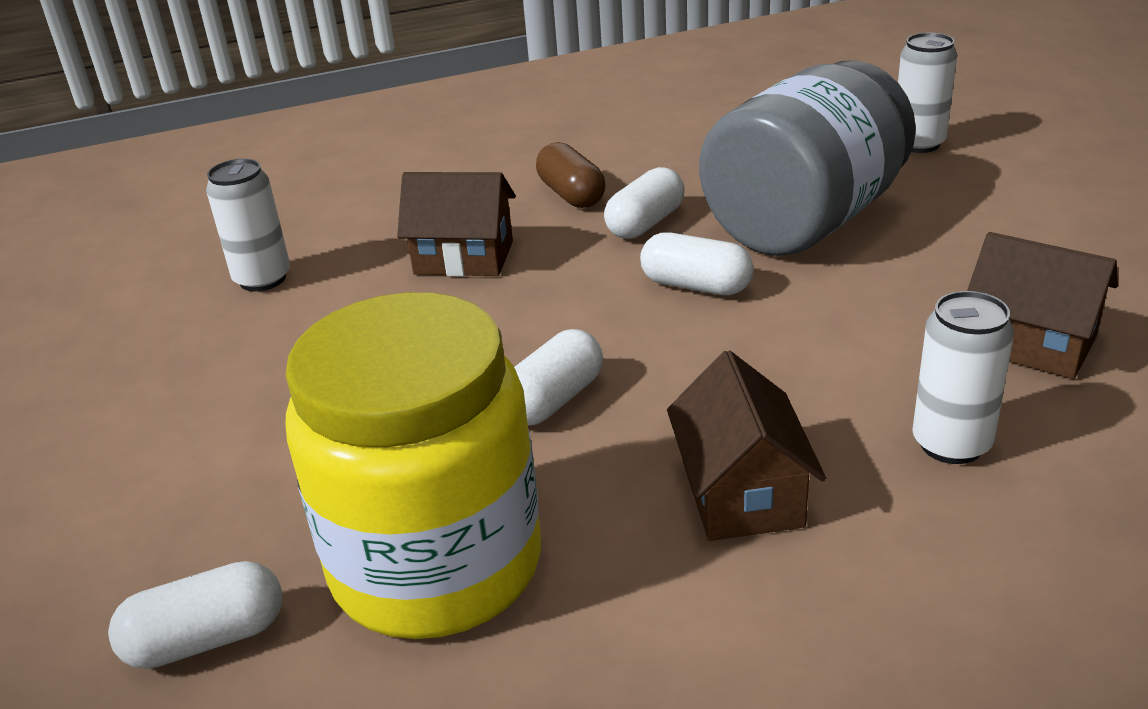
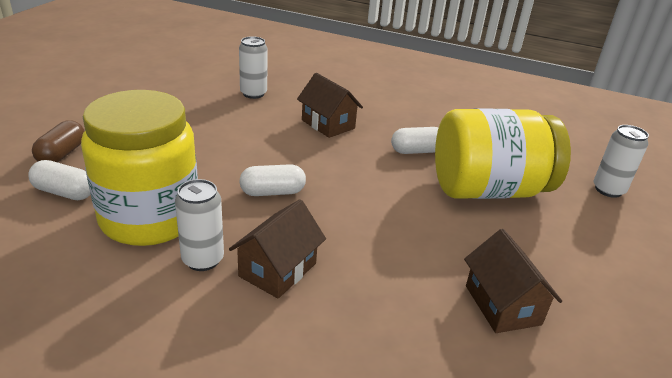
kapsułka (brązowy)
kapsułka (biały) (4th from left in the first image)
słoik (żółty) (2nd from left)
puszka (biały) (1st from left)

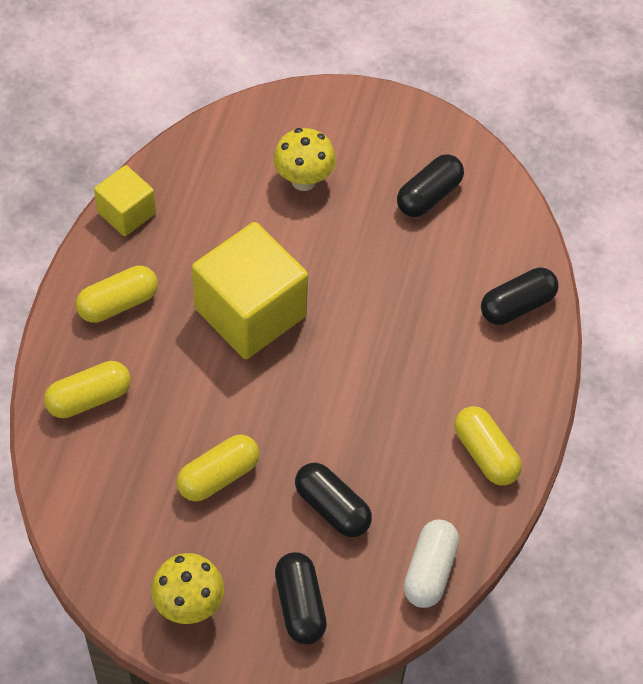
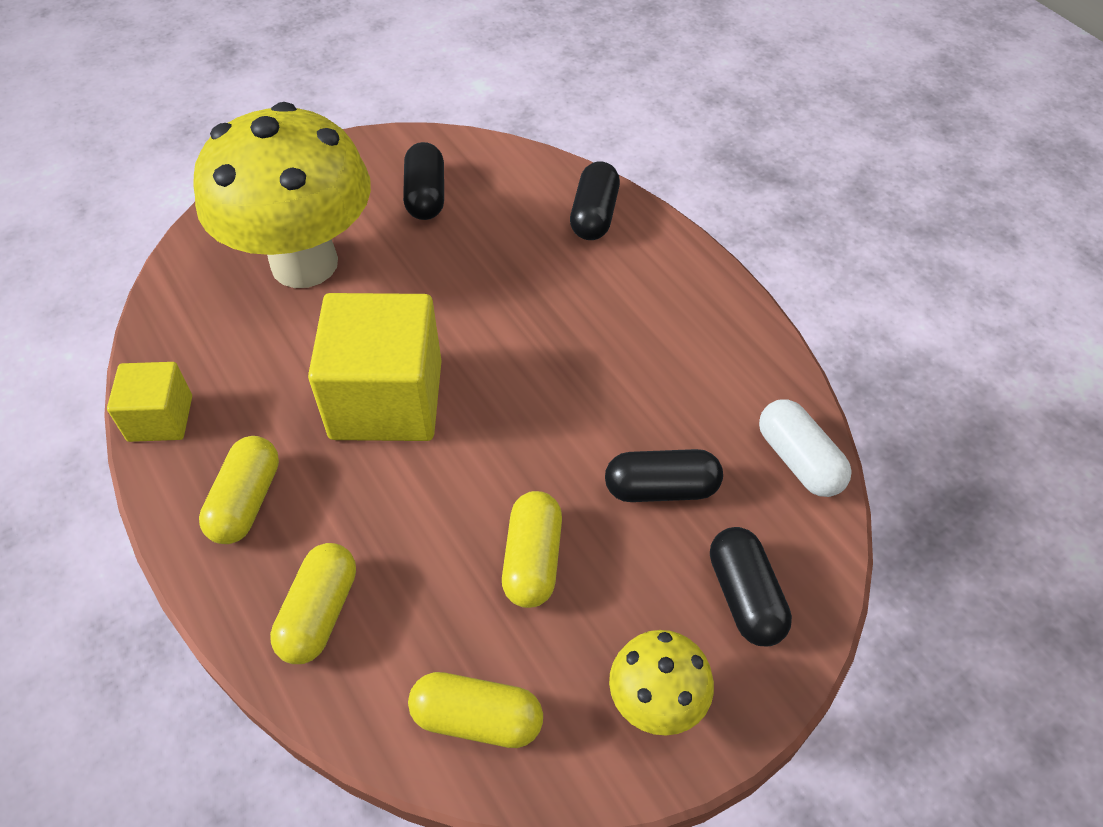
grzyb (żółty) (1st from left)
kapsułka (czarny) (4th from left)
kapsułka (żółty) (3rd from left)

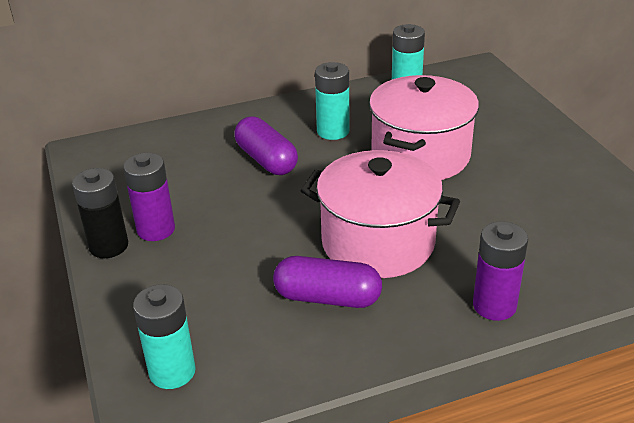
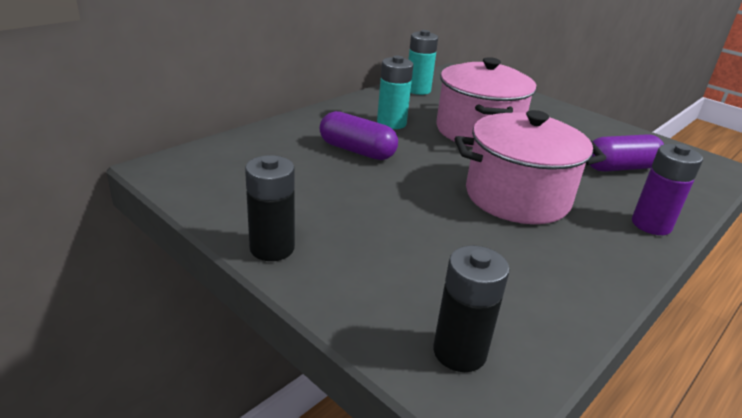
bateria (fioletowy) (1st from left in the first image)
bateria (czarny) (2nd from left)
kapsułka (fioletowy) (2nd from left)

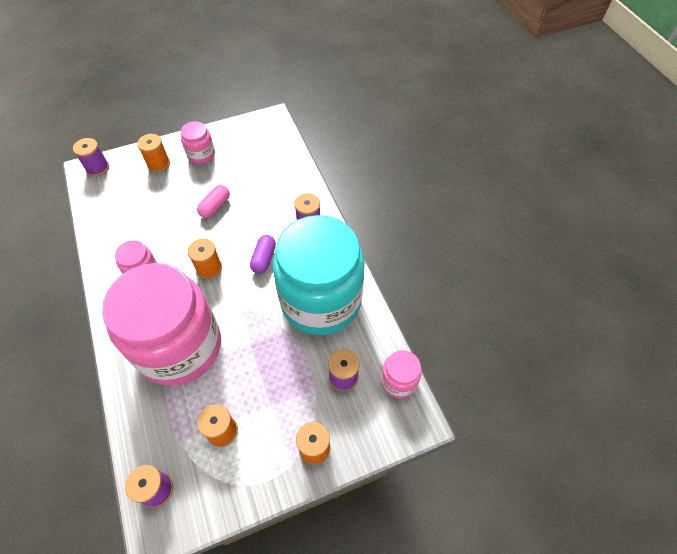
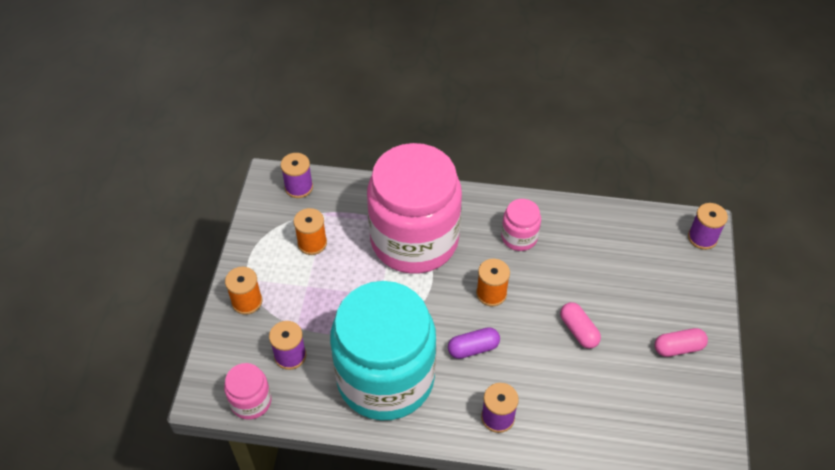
szpulka (pomarańczowy) (1st from left in the first image)
kapsułka (różowy) (2nd from left)
kapsułka (fioletowy)

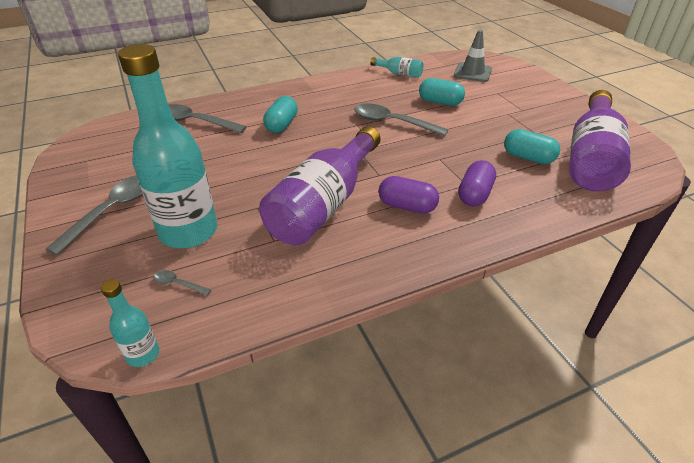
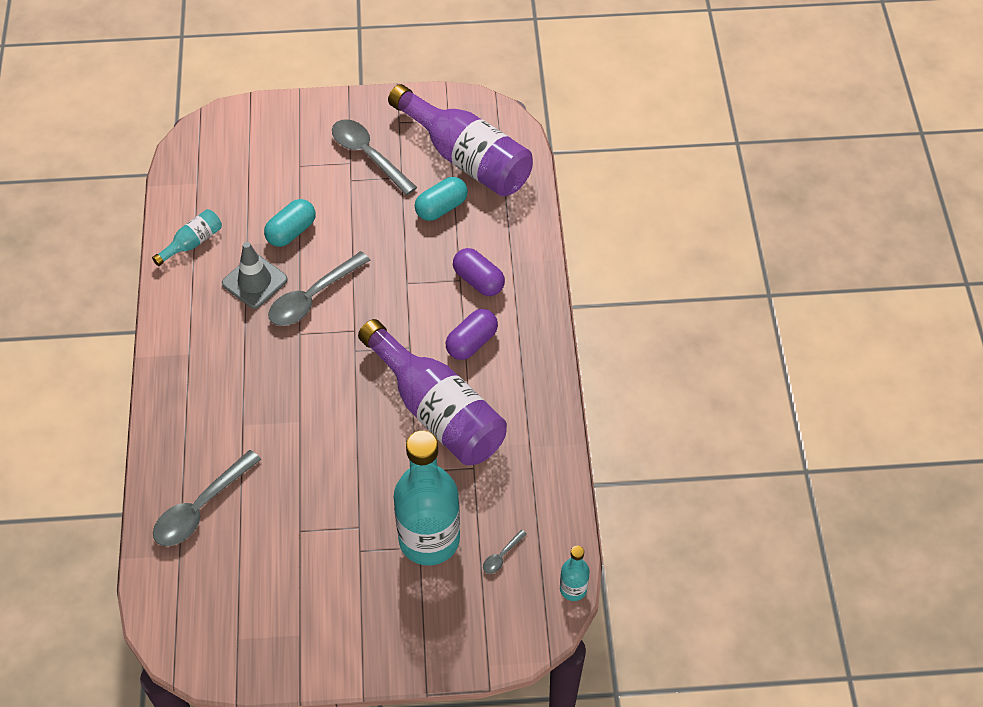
łyżka (szary) (3rd from left)
kapsułka (turkusowy) (1st from left in the first image)
pachołek (szary)

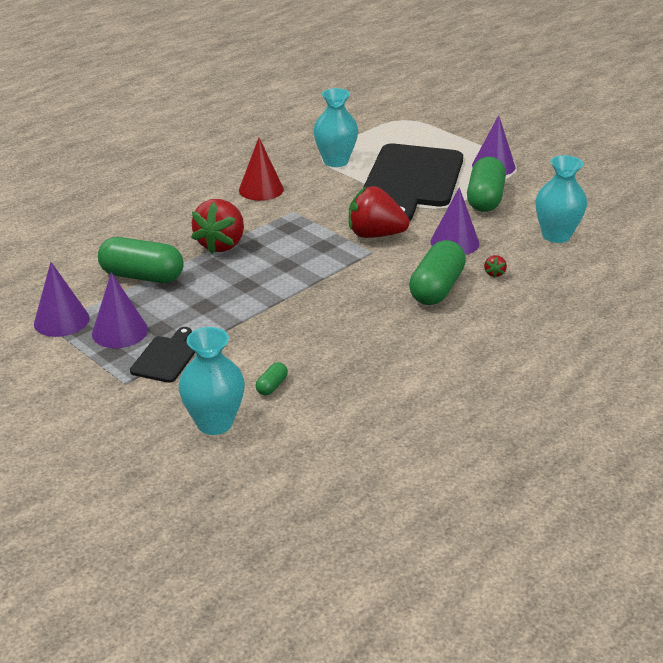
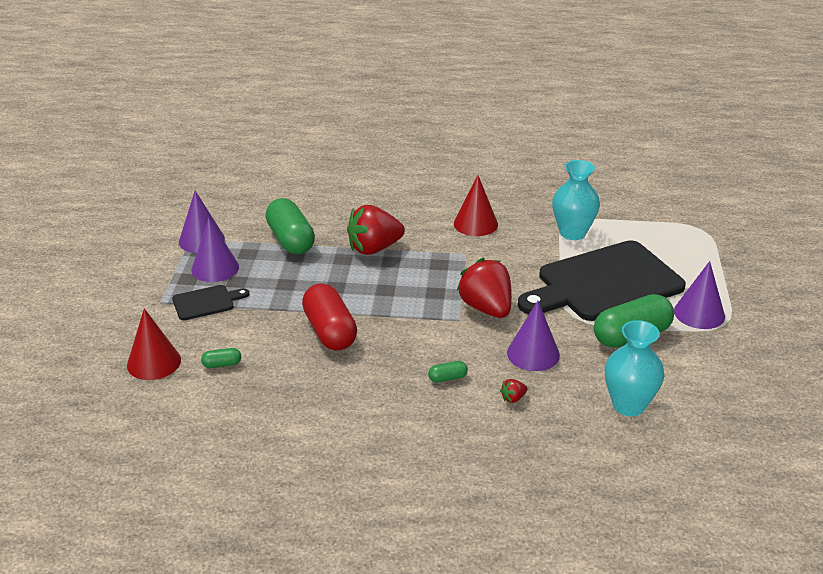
stożek (czerwony) (1st from left)
kapsułka (zielony) (3rd from left)
kapsułka (czerwony)

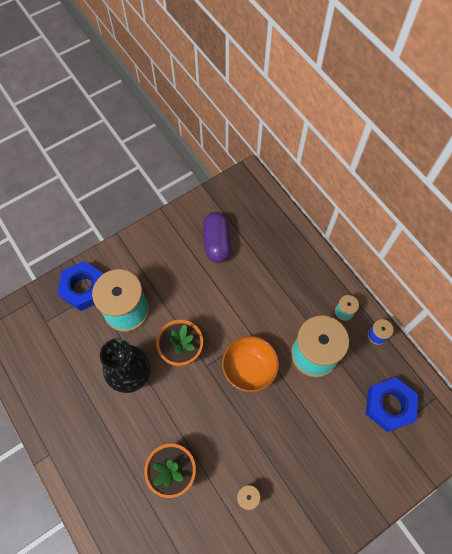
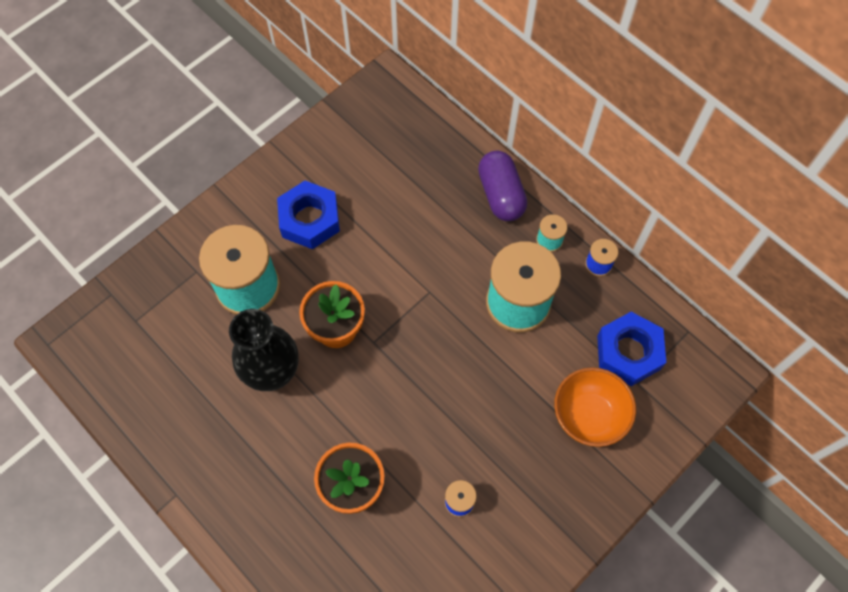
nakrętka (niebieski) (1st from left)
kapsułka (fioletowy)
miska (pomarańczowy)

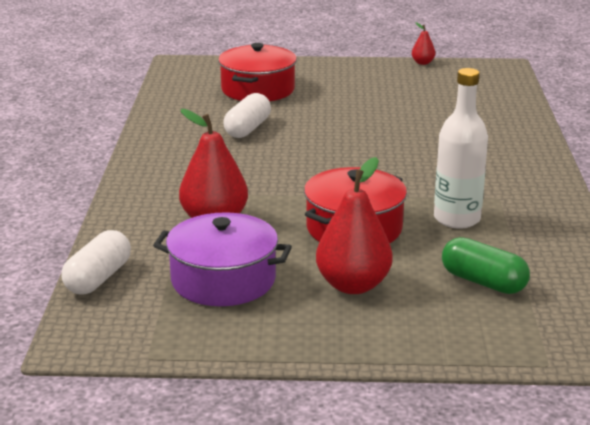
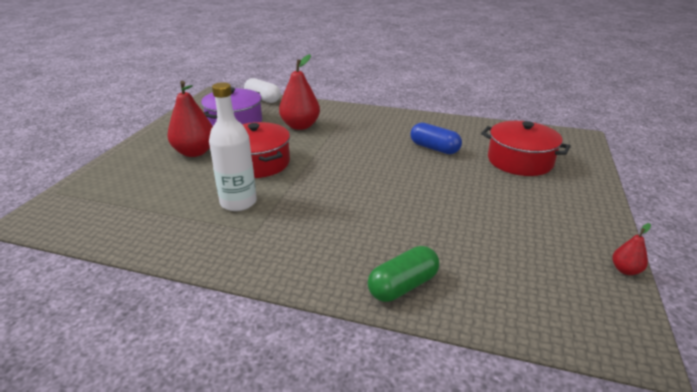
kapsułka (niebieski)
kapsułka (zielony)

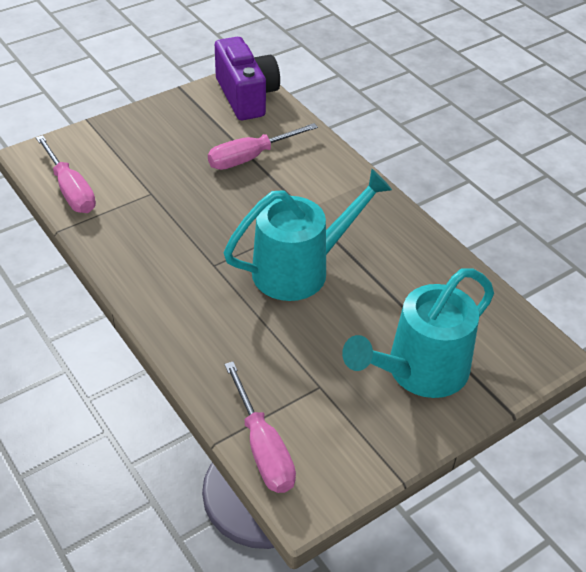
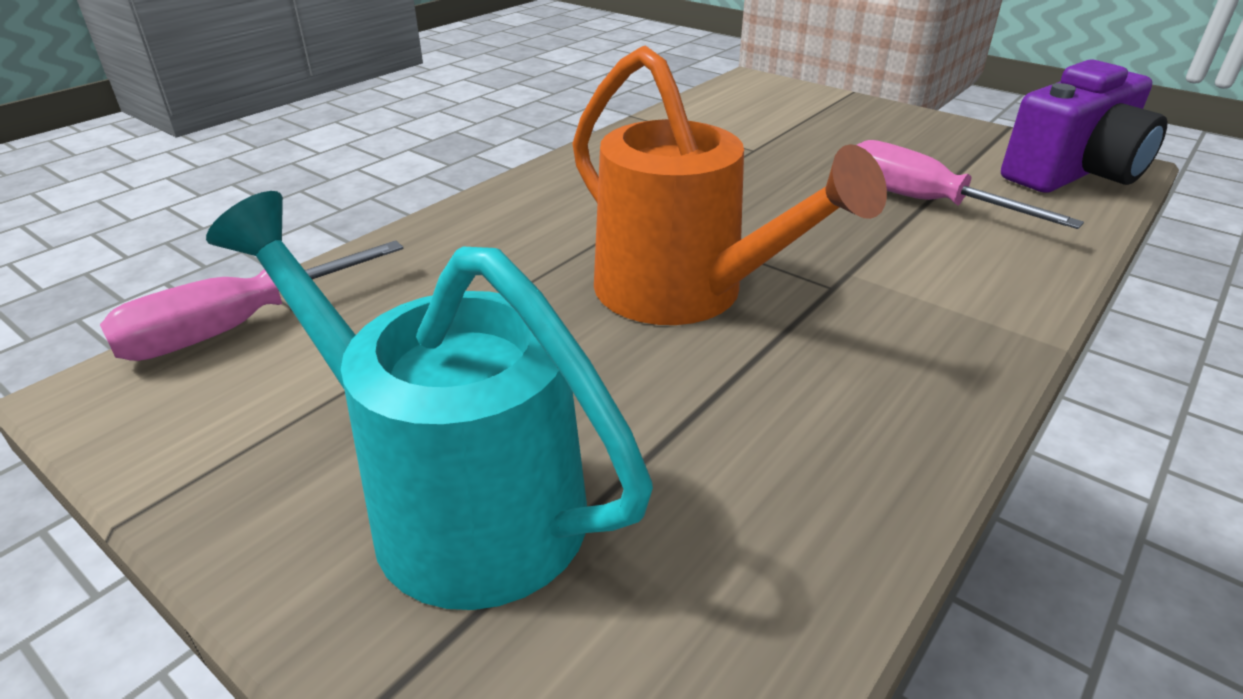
śrubokręt (różowy) (1st from left in the first image)
konewka (pomarańczowy)

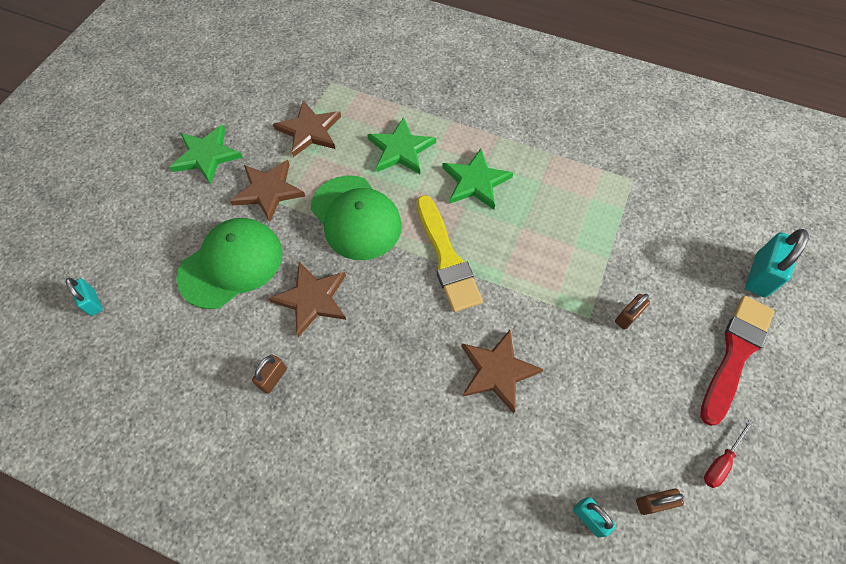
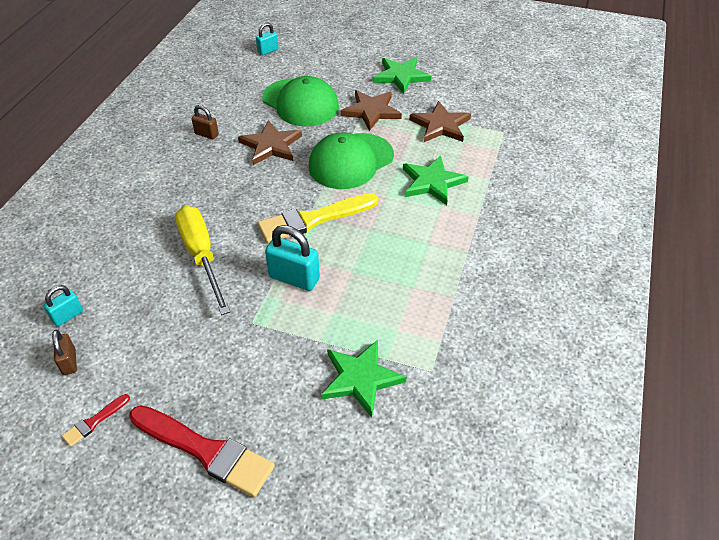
gwiazda (zielony) (1st from left)
śrubokręt (żółty)
kłódka (brązowy) (2nd from left in the first image)
pędzel (czerwony) (1st from left)
kłódka (turkusowy) (3rd from left)

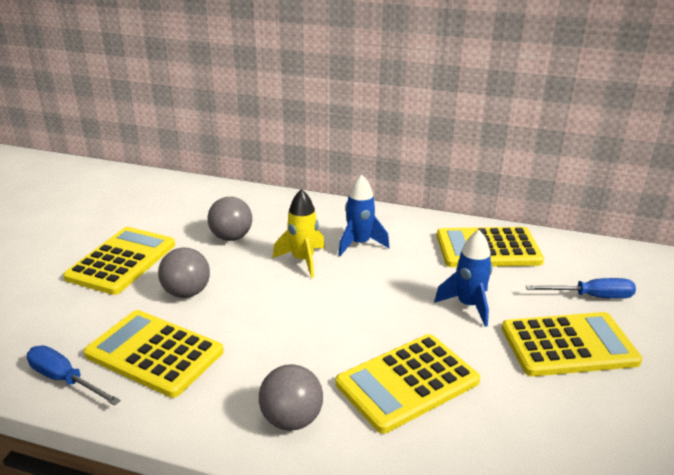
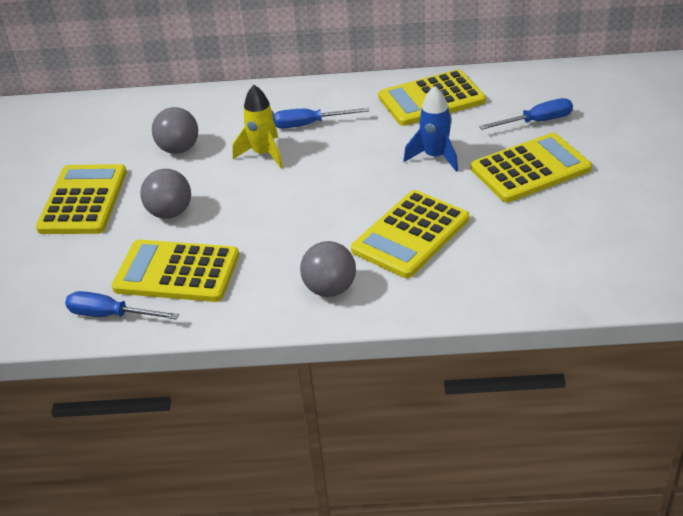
śrubokręt (niebieski) (2nd from left)

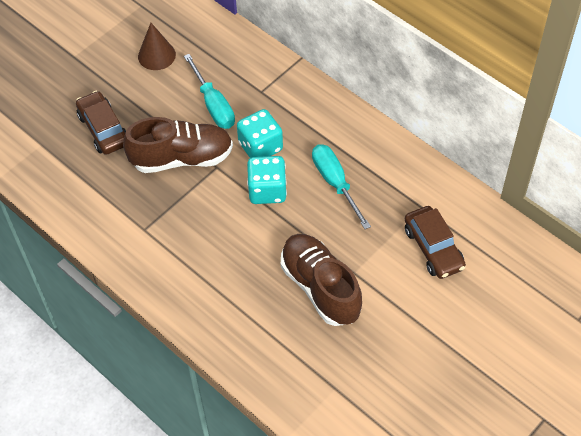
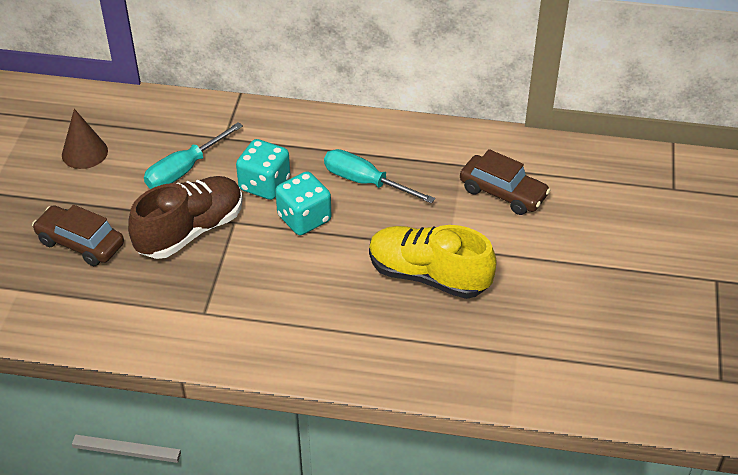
śrubokręt (turkusowy) (1st from left)
but (żółty)

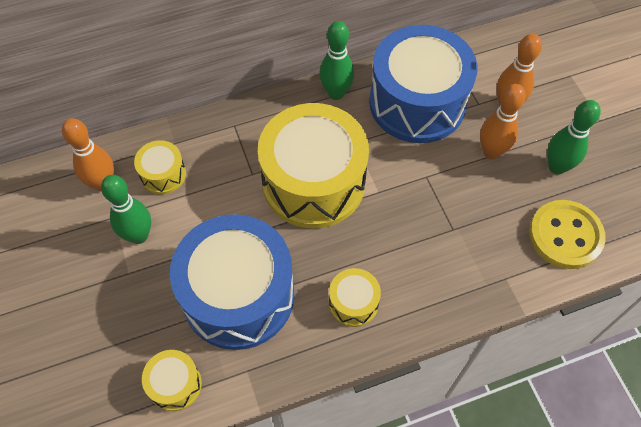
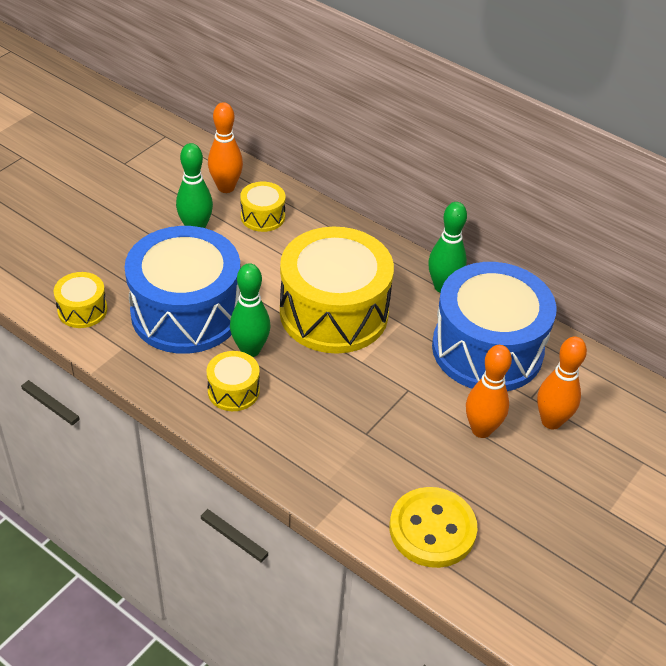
kręgiel (zielony) (2nd from left)

